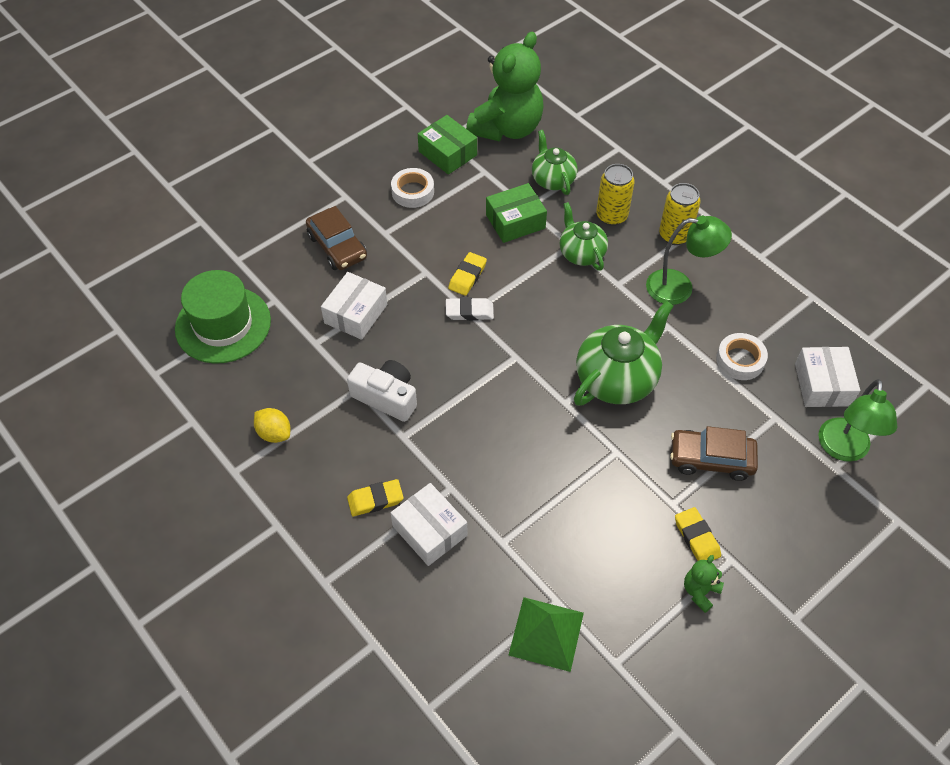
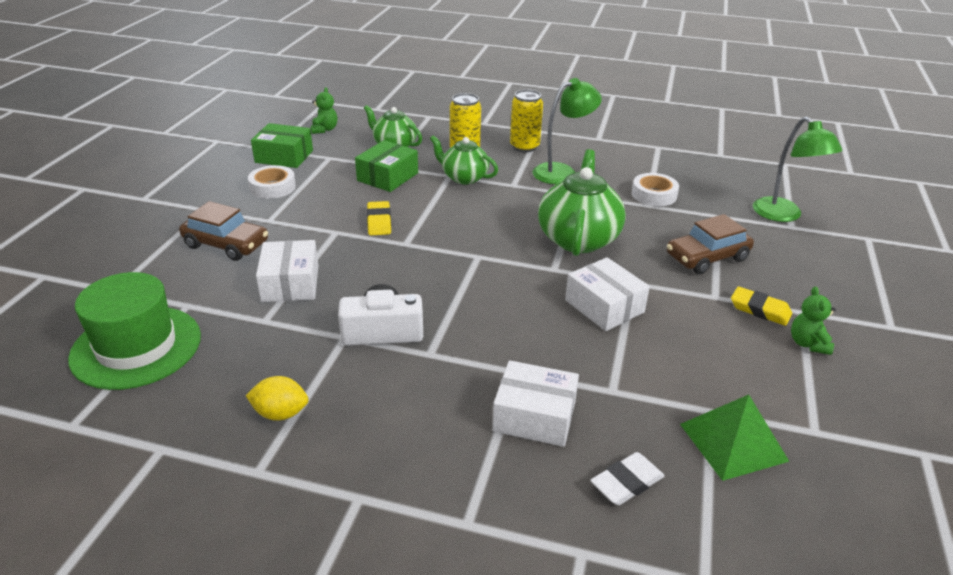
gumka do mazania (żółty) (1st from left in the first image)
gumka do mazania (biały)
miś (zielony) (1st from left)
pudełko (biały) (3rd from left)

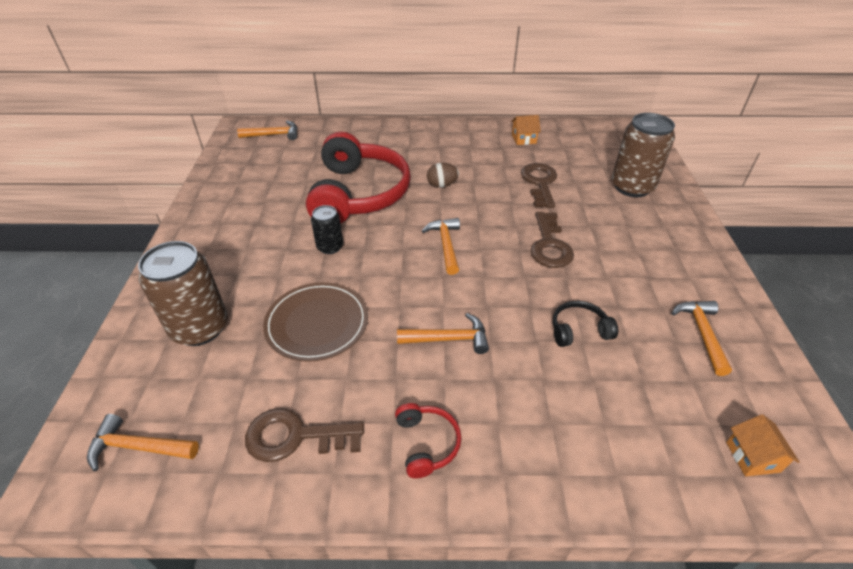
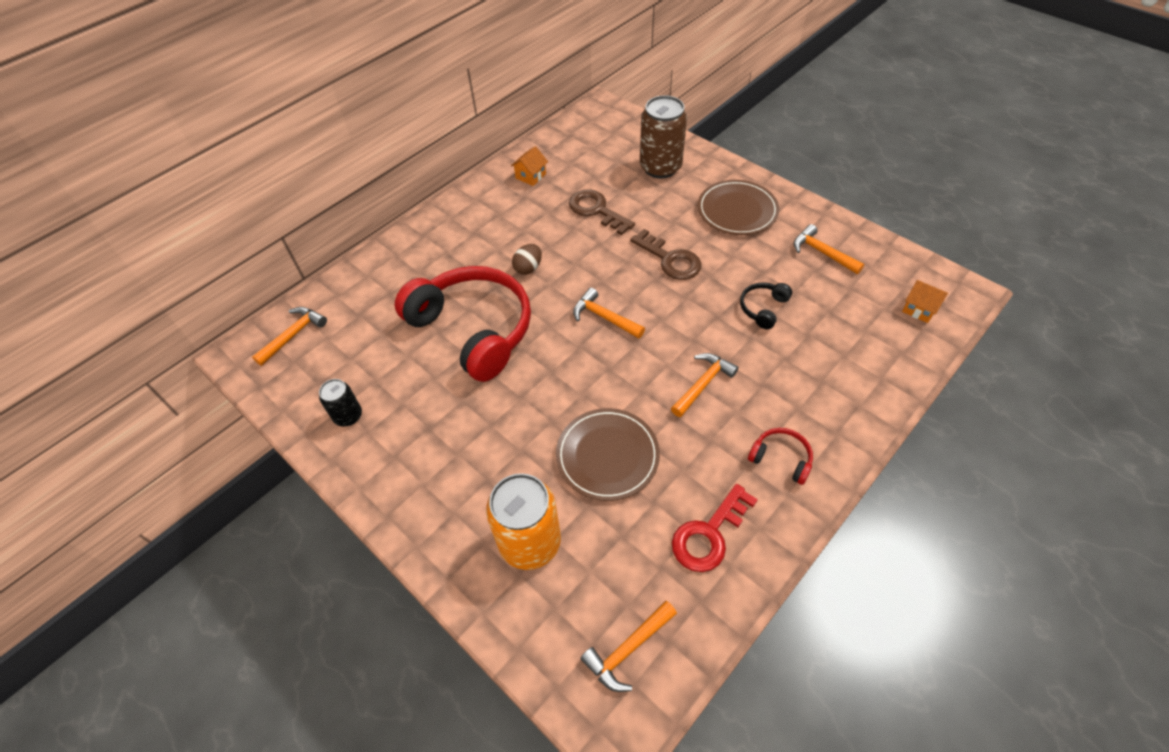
puszka (pomarańczowy)
klucz (czerwony)
puszka (czarny)
talerz (brązowy) (2nd from left)

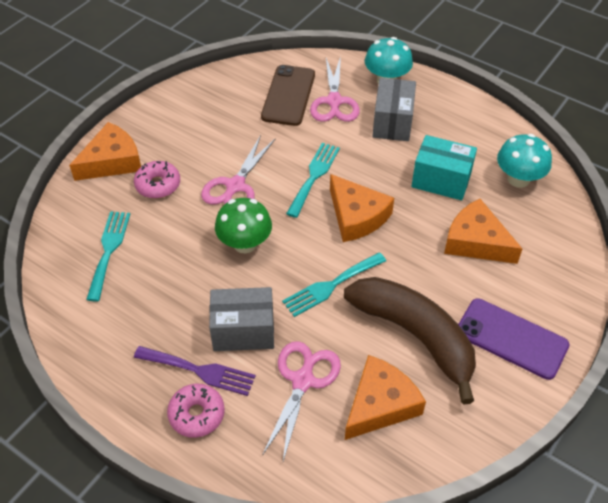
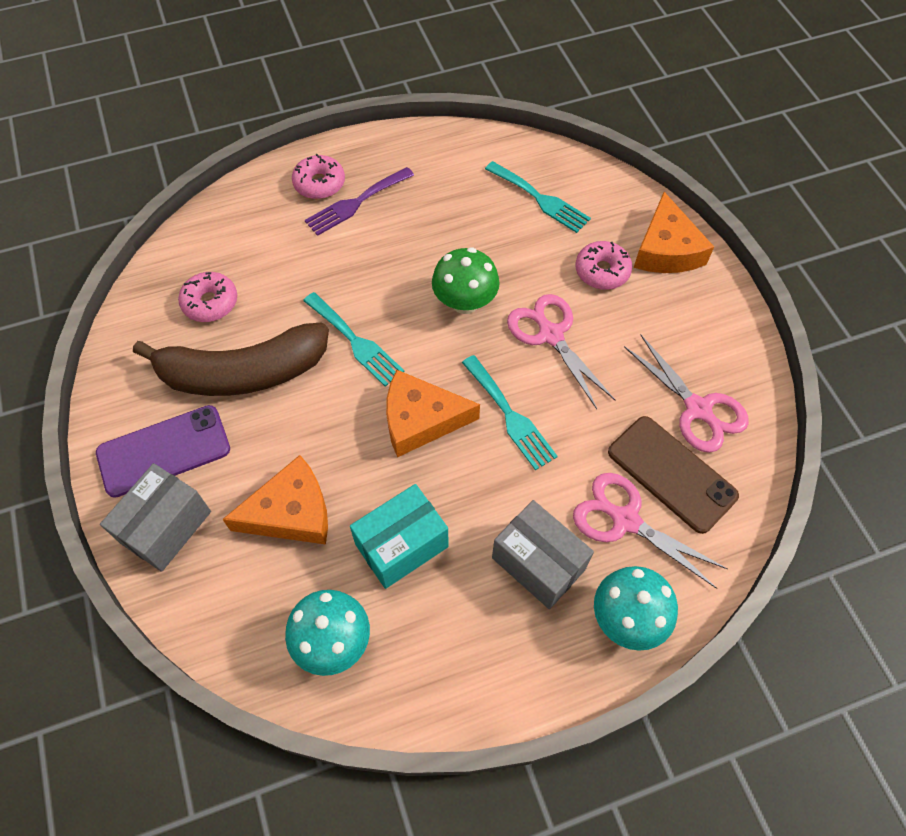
pudełko (szary) (1st from left)
nożyczki (różowy) (3rd from left)
widelec (turkusowy) (1st from left)
donut (różowy) (1st from left)

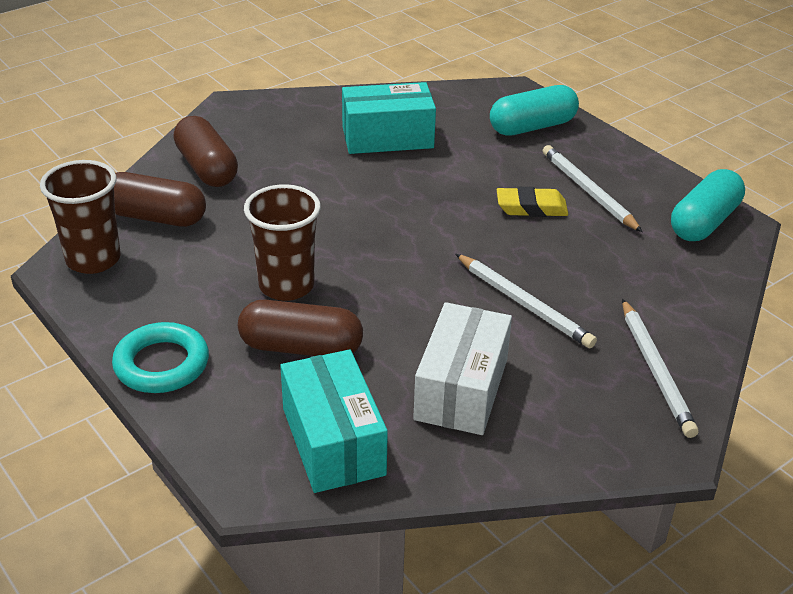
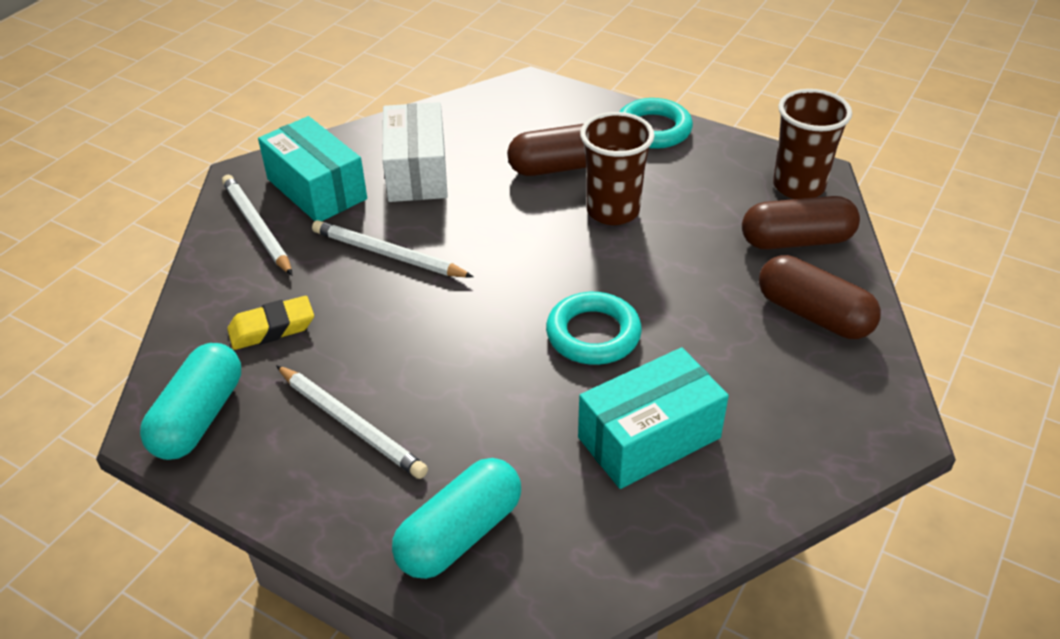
pudełko (turkusowy) (1st from left)
gumka do mazania (żółty)
pierścień (turkusowy) (1st from left)

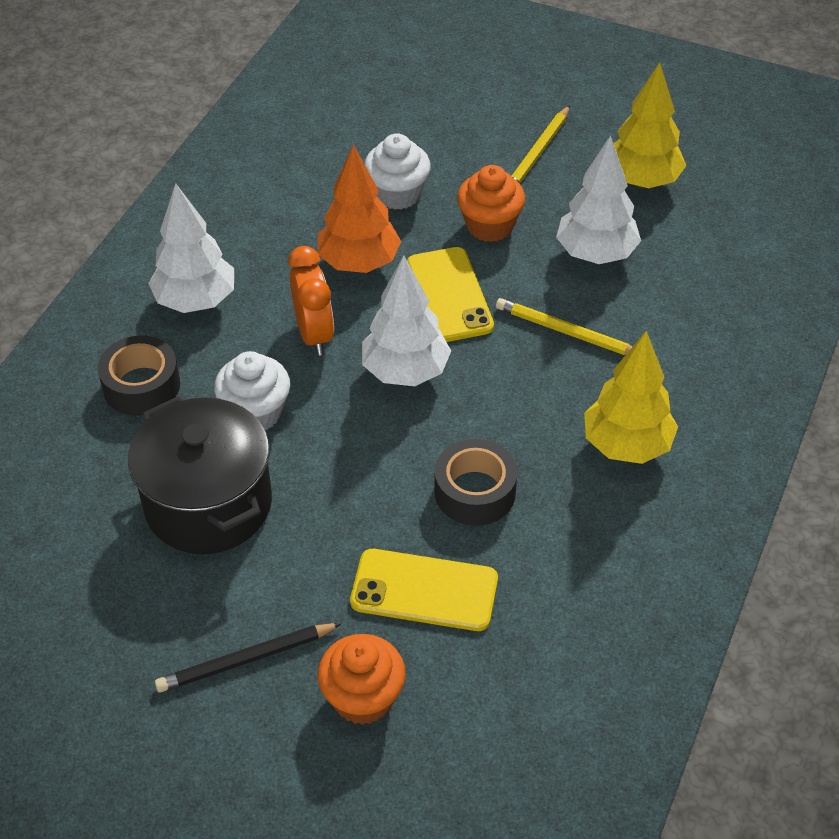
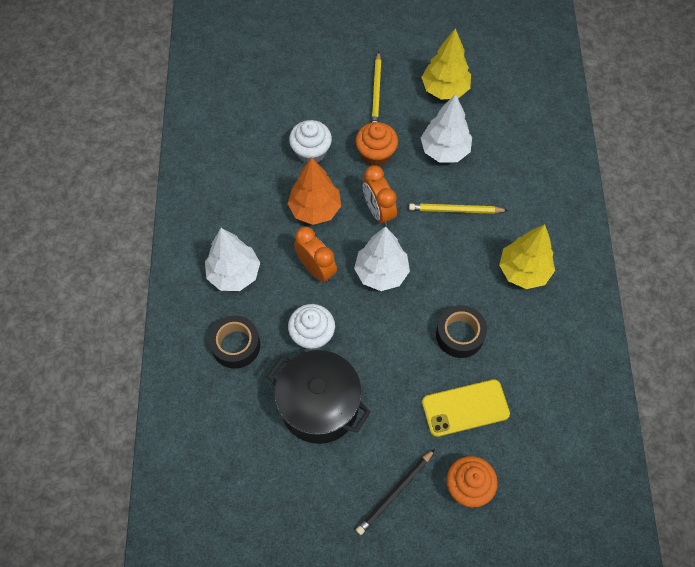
budzik (pomarańczowy) (2nd from left)

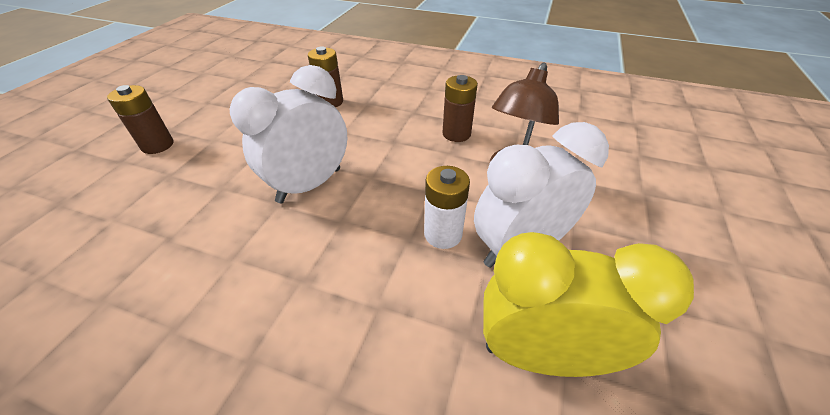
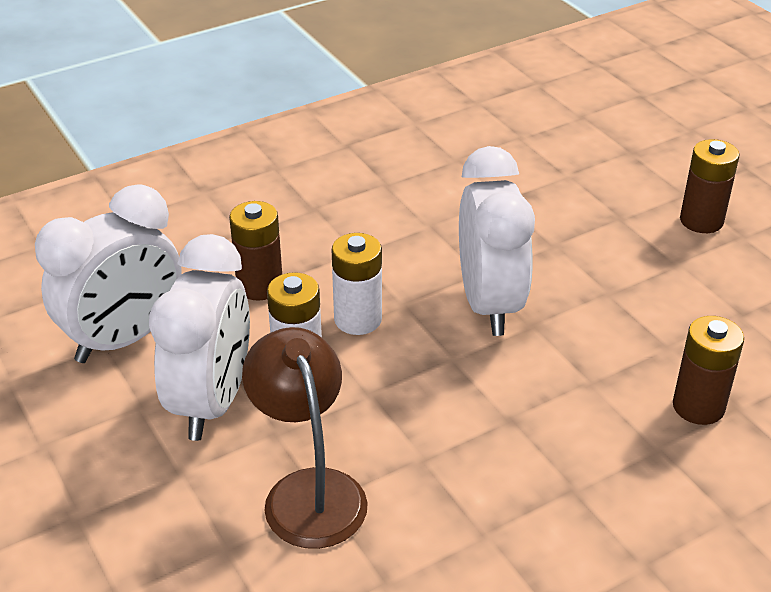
bateria (brązowy) (1st from left)
budzik (biały) (1st from left)
bateria (biały) (2nd from left)

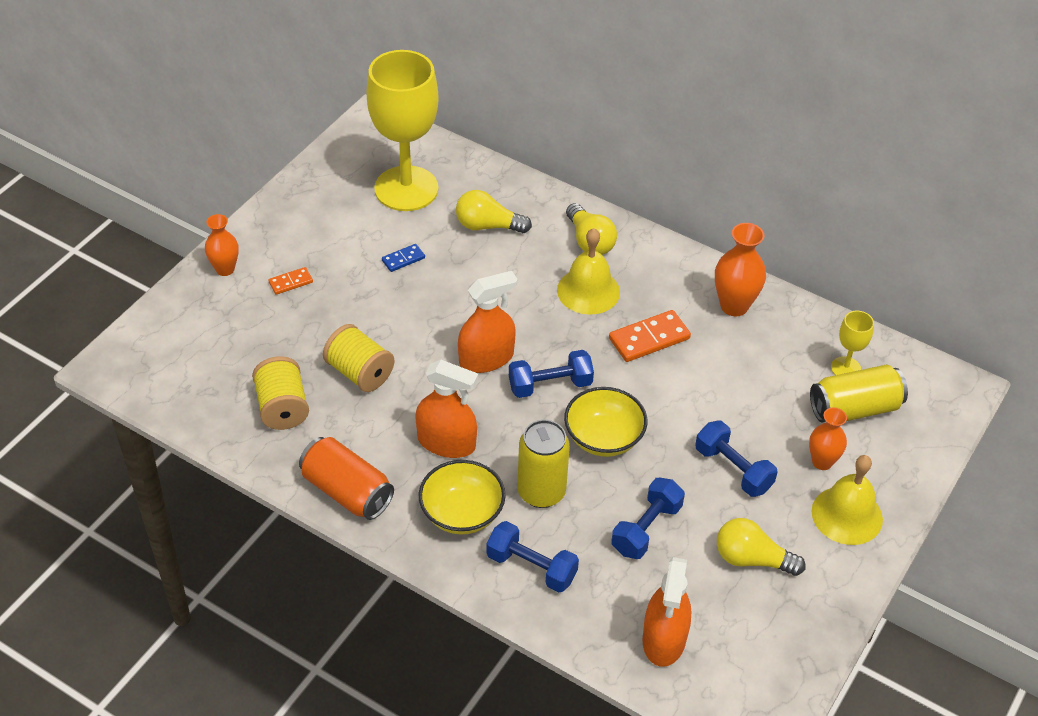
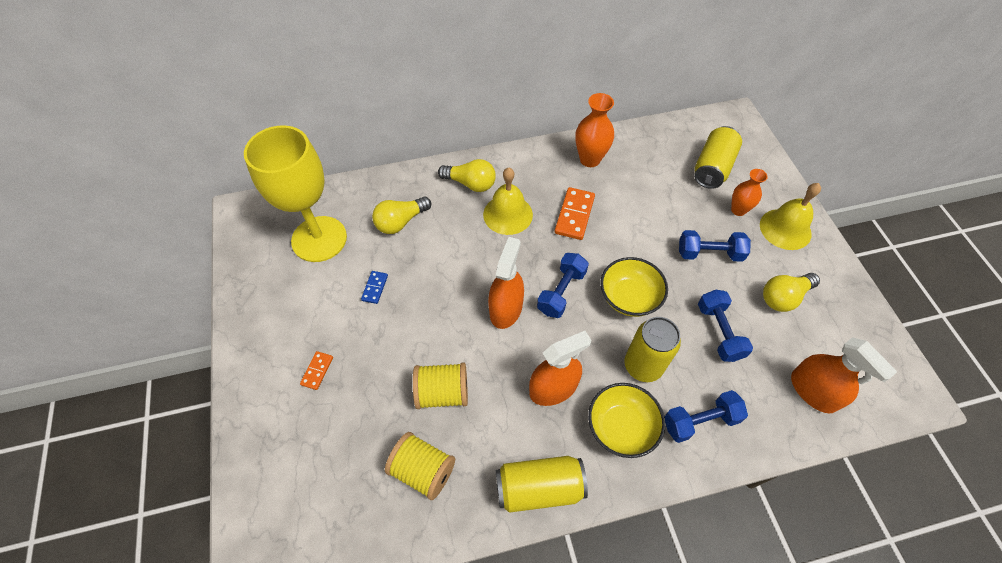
wazon (pomarańczowy) (1st from left in the first image)
puszka (żółty) (1st from left)
kielich (żółty) (2nd from left in the first image)

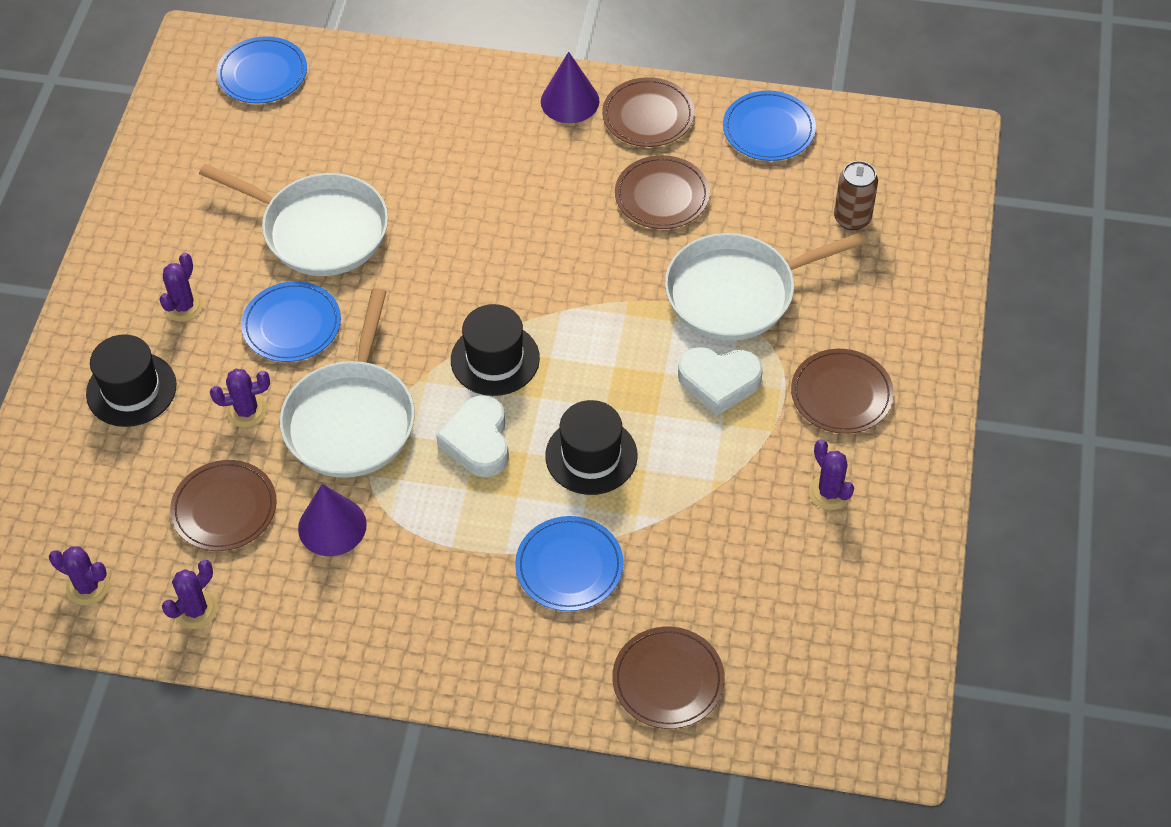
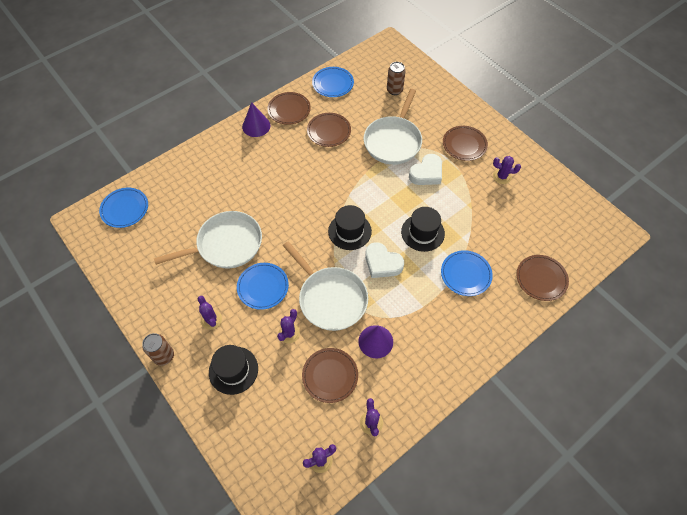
puszka (brązowy) (1st from left)

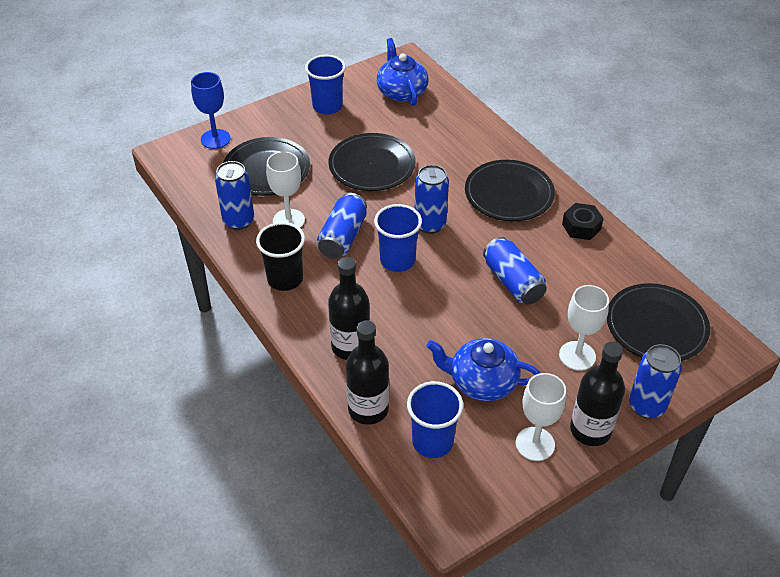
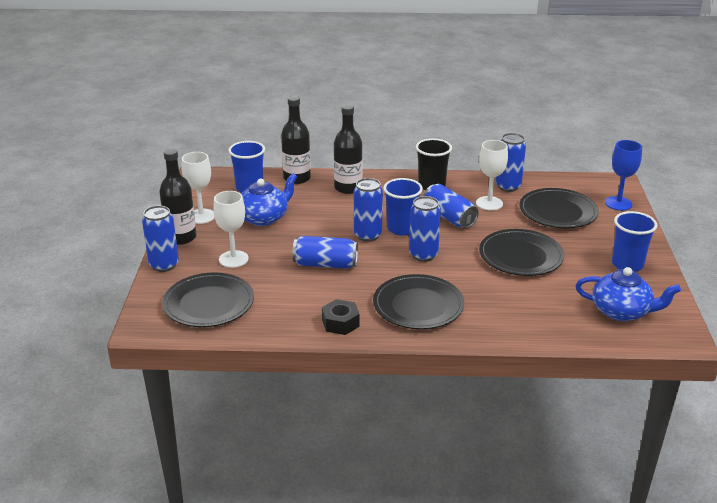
puszka (niebieski) (3rd from left)

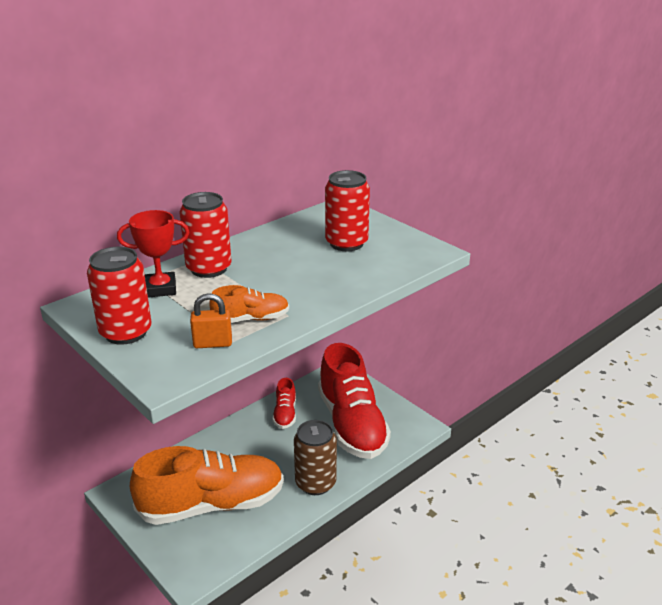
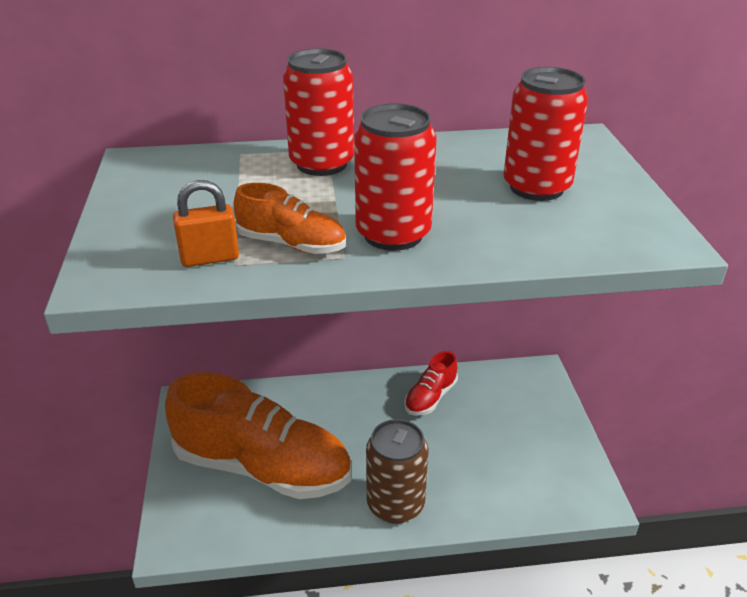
puszka (czerwony) (2nd from left)
puchar (czerwony)
kłódka (pomarańczowy)
but (czerwony) (2nd from left in the first image)

